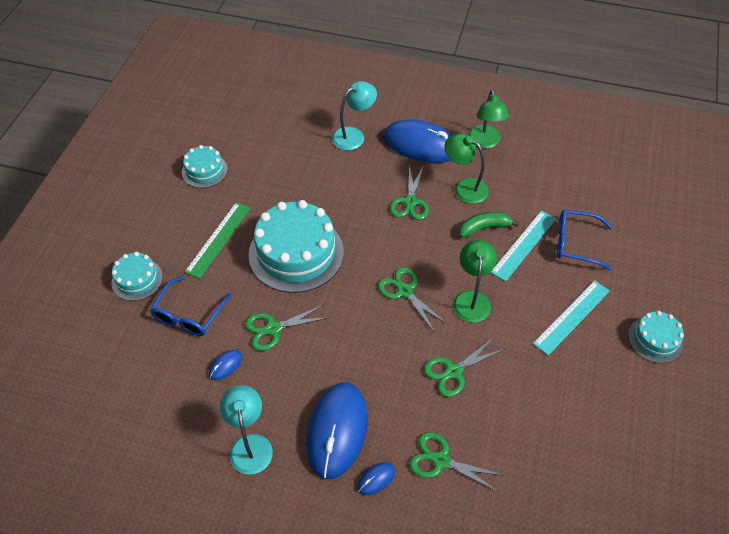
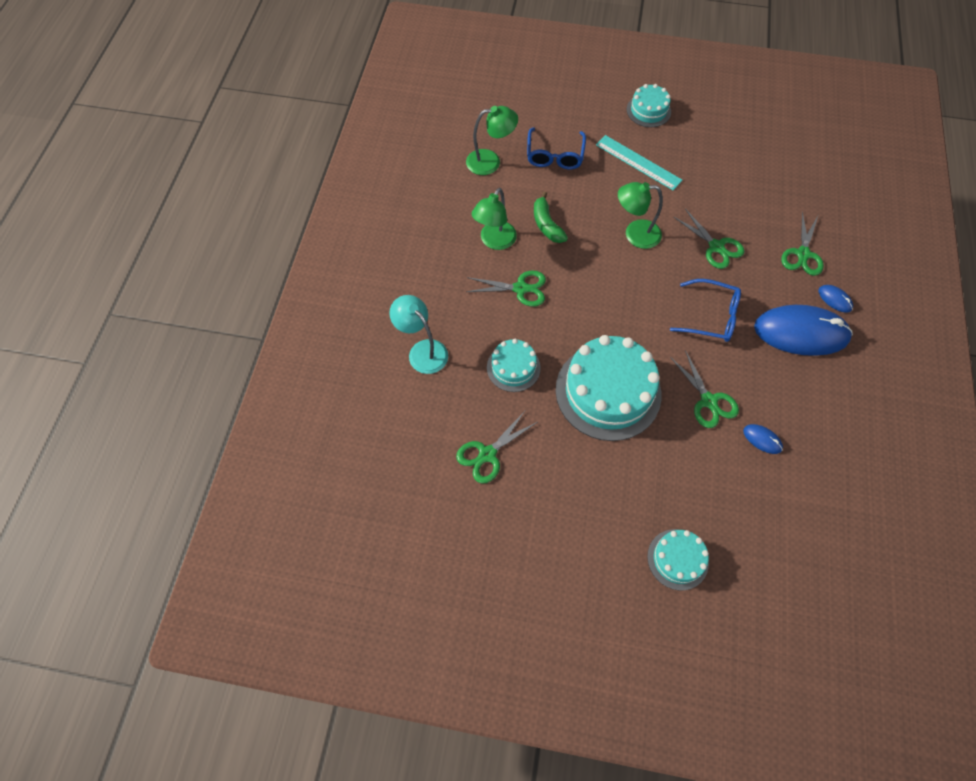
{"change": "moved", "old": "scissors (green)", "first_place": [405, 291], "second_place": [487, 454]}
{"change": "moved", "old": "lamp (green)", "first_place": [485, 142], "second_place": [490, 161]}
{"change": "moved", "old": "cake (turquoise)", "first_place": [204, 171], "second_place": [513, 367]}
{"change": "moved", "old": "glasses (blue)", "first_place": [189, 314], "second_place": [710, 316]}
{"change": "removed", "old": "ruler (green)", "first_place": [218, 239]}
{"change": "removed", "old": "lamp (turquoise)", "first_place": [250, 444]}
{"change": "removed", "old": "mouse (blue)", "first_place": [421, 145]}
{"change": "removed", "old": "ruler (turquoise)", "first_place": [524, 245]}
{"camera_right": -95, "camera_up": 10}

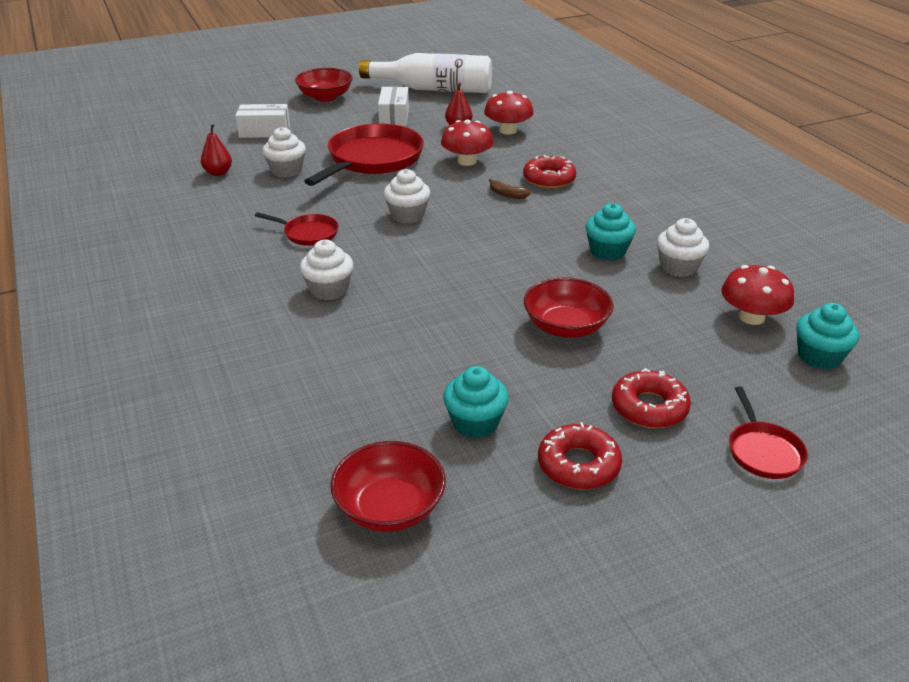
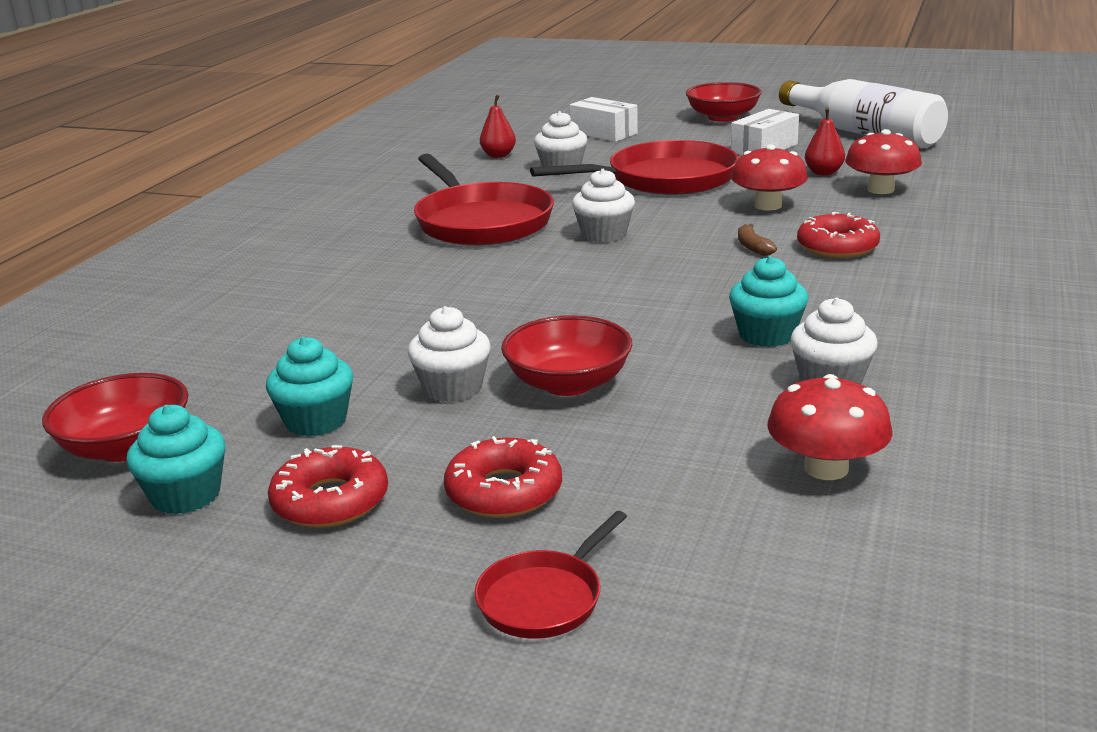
{"change": "moved", "old": "cupcake (turquoise)", "first_place": [819, 356], "second_place": [186, 495]}
{"change": "moved", "old": "cupcake (white)", "first_place": [329, 290], "second_place": [452, 388]}
{"change": "resized", "old": "pan (red)", "first_place": [308, 233], "second_place": [481, 222], "factor": 2.05}
{"camera_right": 45, "camera_up": -10}

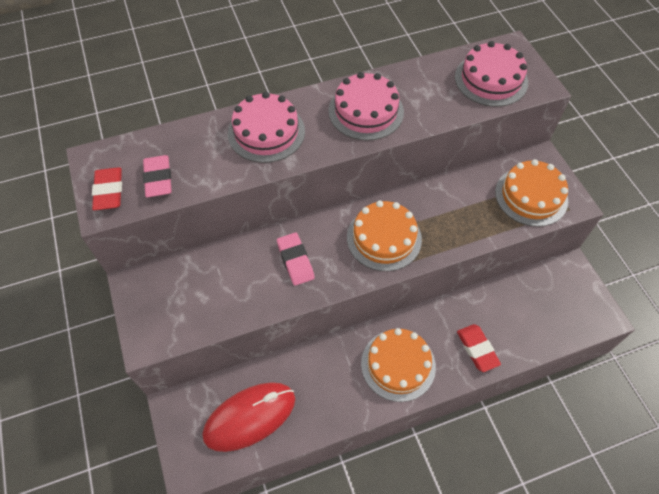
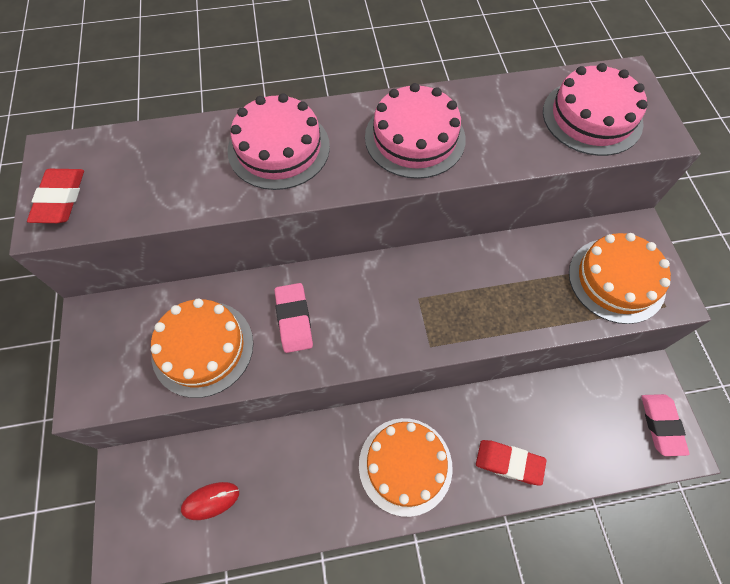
{"change": "moved", "old": "cake (orange)", "first_place": [384, 238], "second_place": [202, 348]}
{"change": "resized", "old": "mouse (red)", "first_place": [250, 417], "second_place": [210, 501], "factor": 0.48}
{"change": "turned", "old": "eraser (red)", "first_place": [477, 349], "second_place": [509, 462], "degrees": -60}
{"change": "moved", "old": "eraser (pink)", "first_place": [158, 179], "second_place": [661, 425]}
{"camera_right": 10, "camera_up": 5}

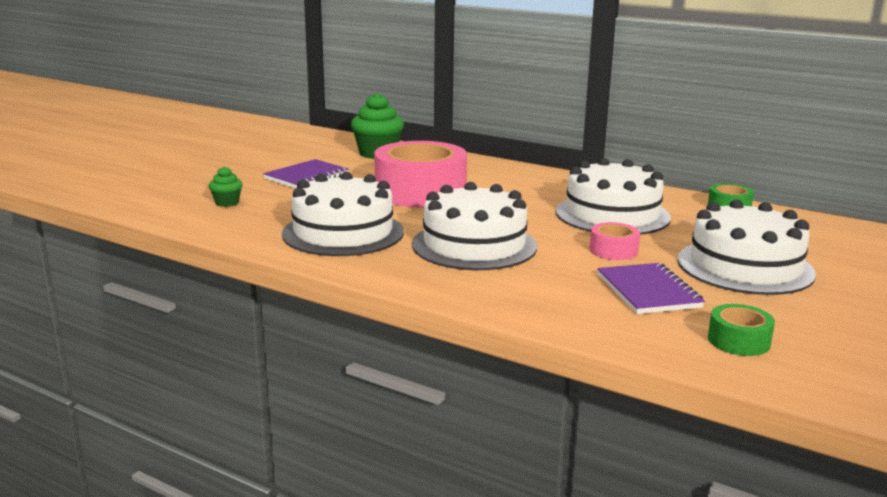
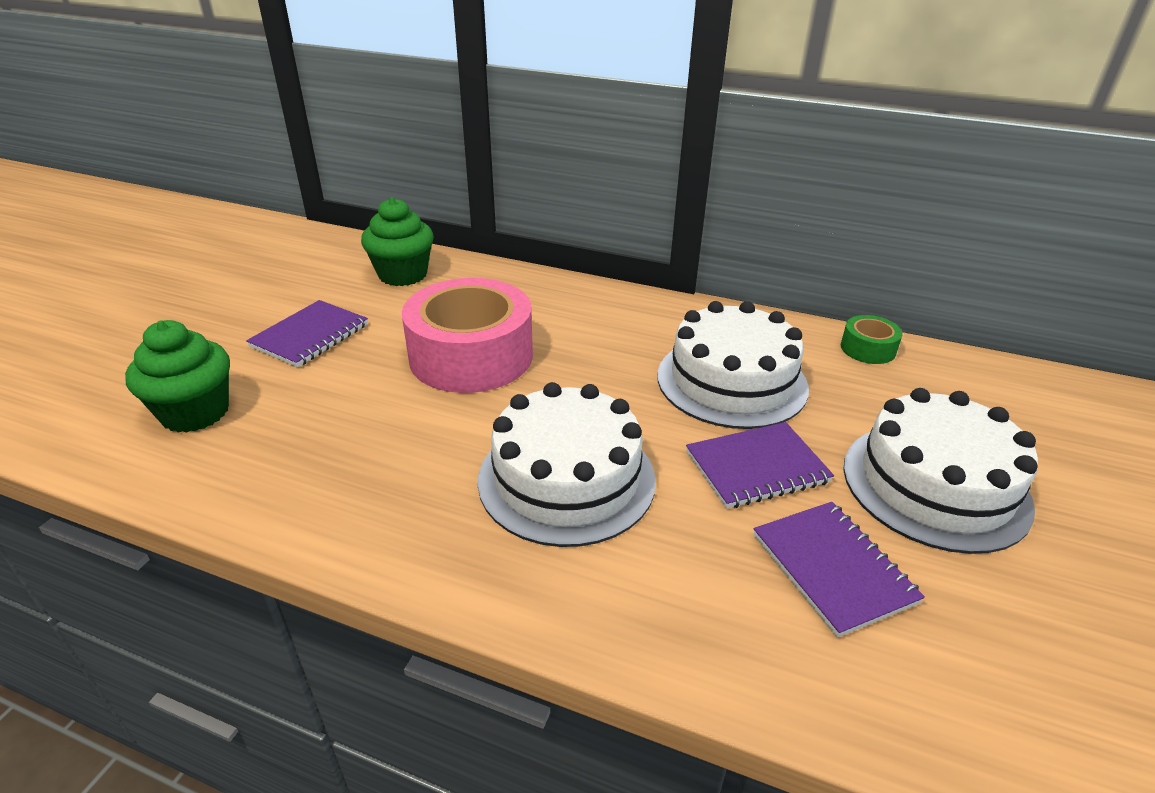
{"change": "resized", "old": "cupcake (green)", "first_place": [227, 203], "second_place": [195, 412], "factor": 1.93}
{"change": "replaced", "old": "tape (pink)", "new": "notebook (purple)", "first_place": [613, 250], "second_place": [757, 468]}
{"change": "removed", "old": "cake (white)", "first_place": [343, 233]}
{"change": "removed", "old": "tape (green)", "first_place": [738, 341]}
{"camera_right": -10, "camera_up": 15}

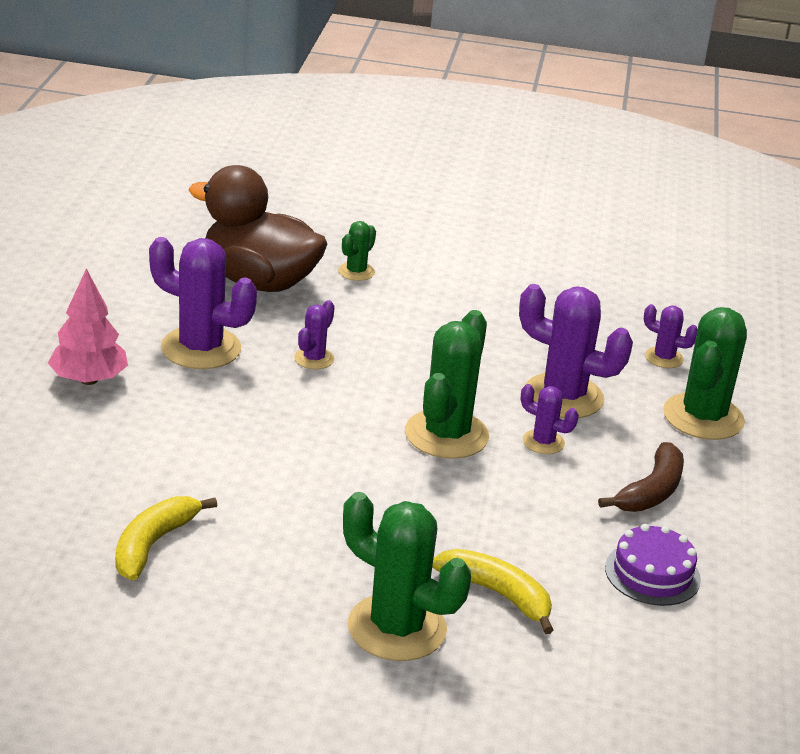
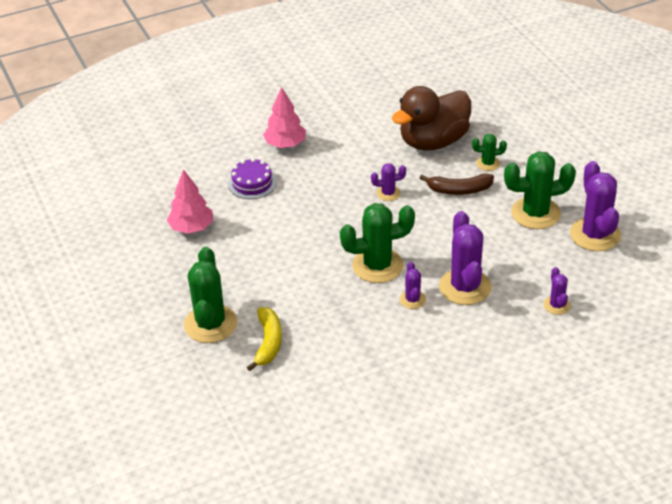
{"change": "replaced", "old": "banana (yellow)", "new": "tree (pink)", "first_place": [153, 544], "second_place": [191, 228]}
{"change": "moved", "old": "cake (purple)", "first_place": [652, 573], "second_place": [252, 183]}
{"change": "turned", "old": "duck (brown)", "first_place": [259, 282], "second_place": [433, 141], "degrees": -120}
{"change": "moved", "old": "banana (brown)", "first_place": [651, 491], "second_place": [459, 190]}
{"change": "moved", "old": "cactus (green)", "first_place": [703, 417], "second_place": [535, 213]}
{"change": "moved", "old": "cactus (purple)", "first_place": [201, 348], "second_place": [595, 235]}
{"camera_right": 60, "camera_up": 10}

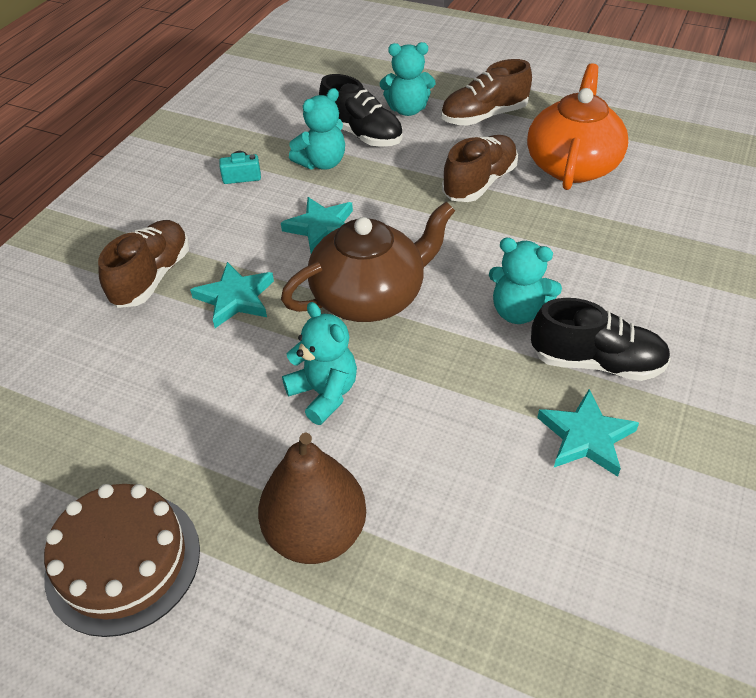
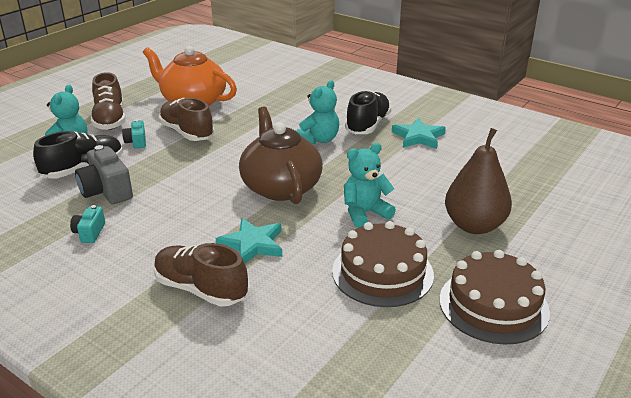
{"change": "replaced", "old": "teddy bear (turquoise)", "new": "camera (grey)", "first_place": [322, 163], "second_place": [106, 191]}
{"change": "added", "new": "camera (turquoise)", "second_place": [136, 142]}
{"change": "added", "new": "cake (brown)", "second_place": [382, 272]}
{"change": "removed", "old": "star (turquoise)", "first_place": [321, 228]}
{"camera_right": -80, "camera_up": -15}

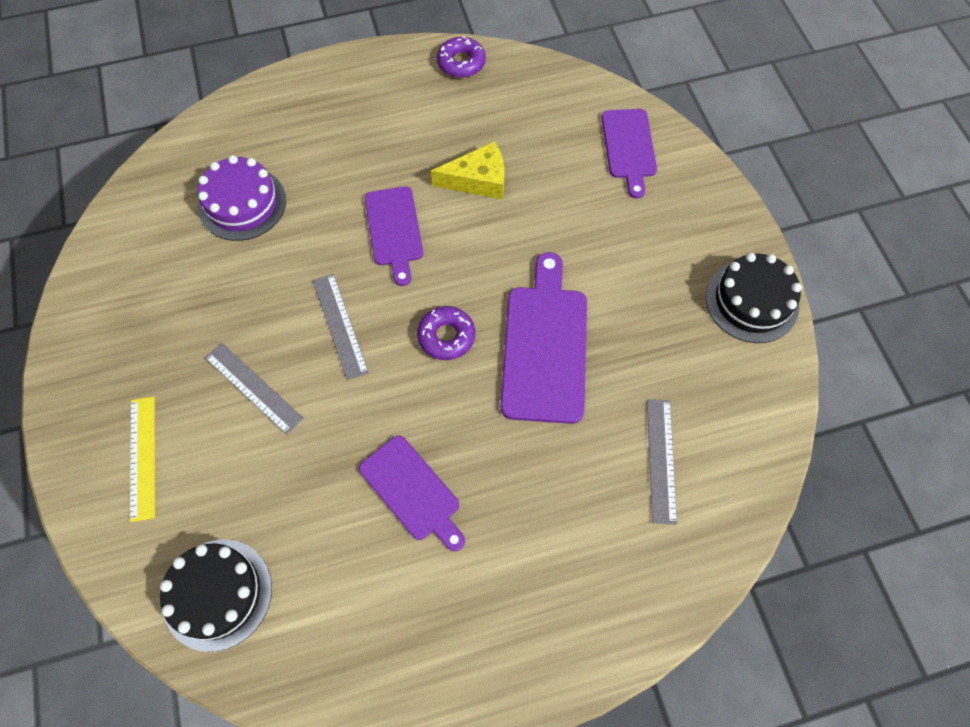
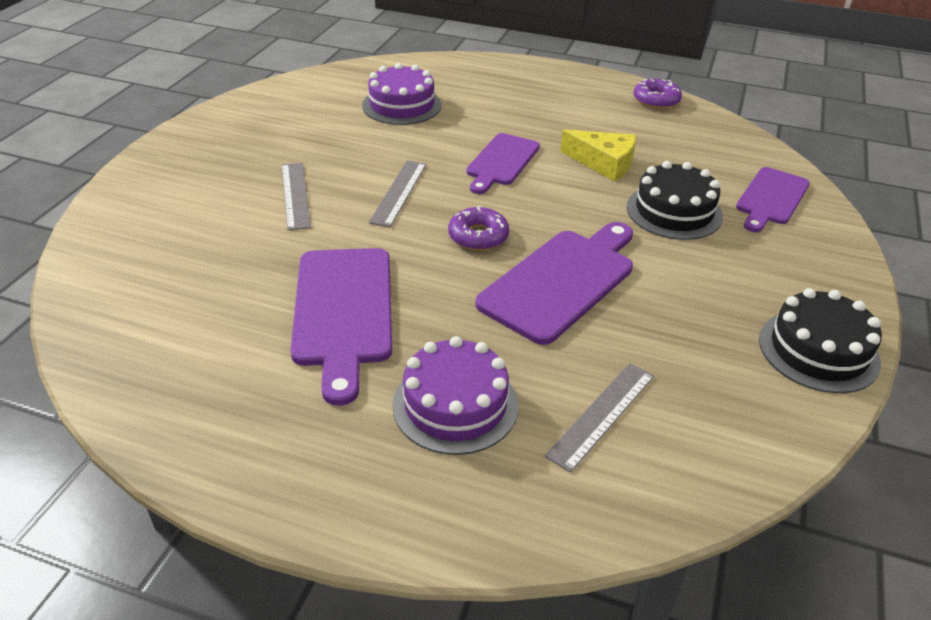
{"change": "resized", "old": "cutting board (purple)", "first_place": [412, 491], "second_place": [343, 312], "factor": 1.54}
{"change": "added", "new": "cake (purple)", "second_place": [455, 404]}
{"change": "moved", "old": "cake (black)", "first_place": [217, 594], "second_place": [674, 211]}
{"change": "removed", "old": "ruler (yellow)", "first_place": [142, 457]}
{"camera_right": 35, "camera_up": -25}

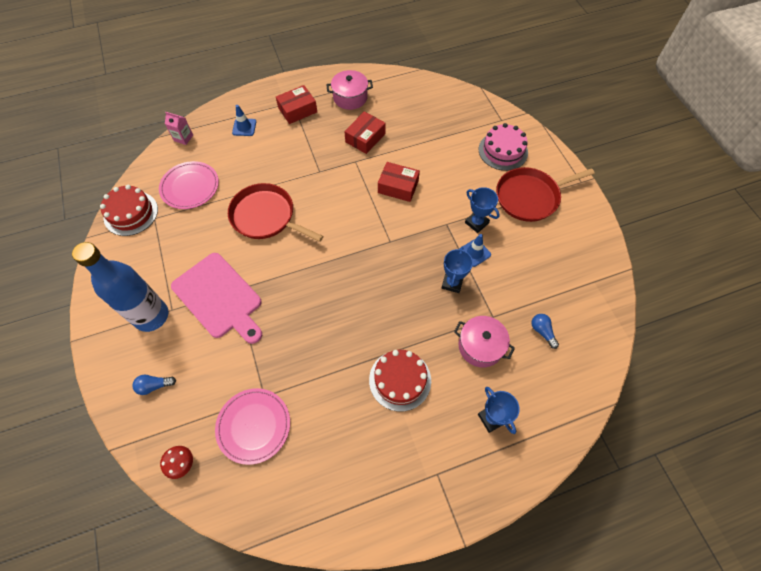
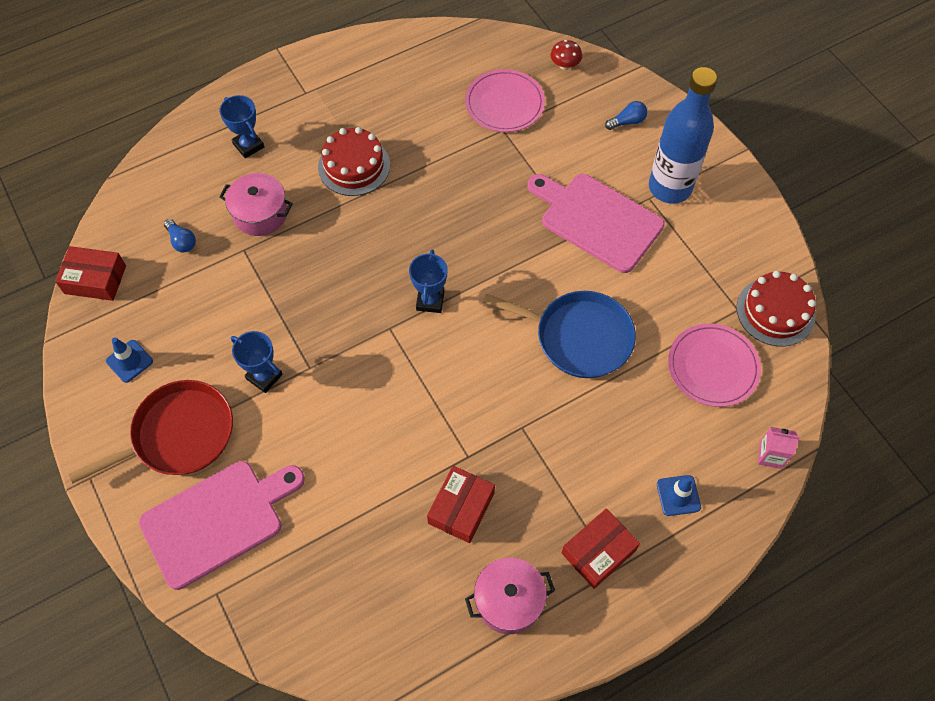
{"change": "moved", "old": "box (red)", "first_place": [398, 187], "second_place": [95, 279]}
{"change": "moved", "old": "traffic cone (blue)", "first_place": [474, 252], "second_place": [129, 361]}
{"change": "replaced", "old": "cake (pink)", "new": "cutting board (pink)", "first_place": [503, 151], "second_place": [217, 520]}
{"change": "moved", "old": "trophy (blue)", "first_place": [452, 283], "second_place": [430, 301]}
{"change": "recoloured", "old": "pan (red)", "new": "pan (blue)", "first_place": [266, 217], "second_place": [578, 337]}
{"camera_right": 170, "camera_up": 0}

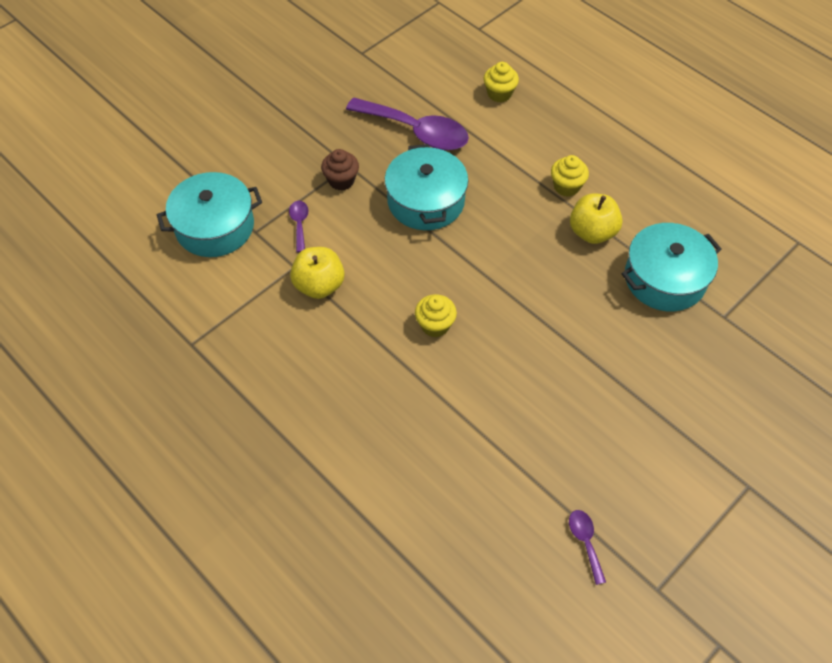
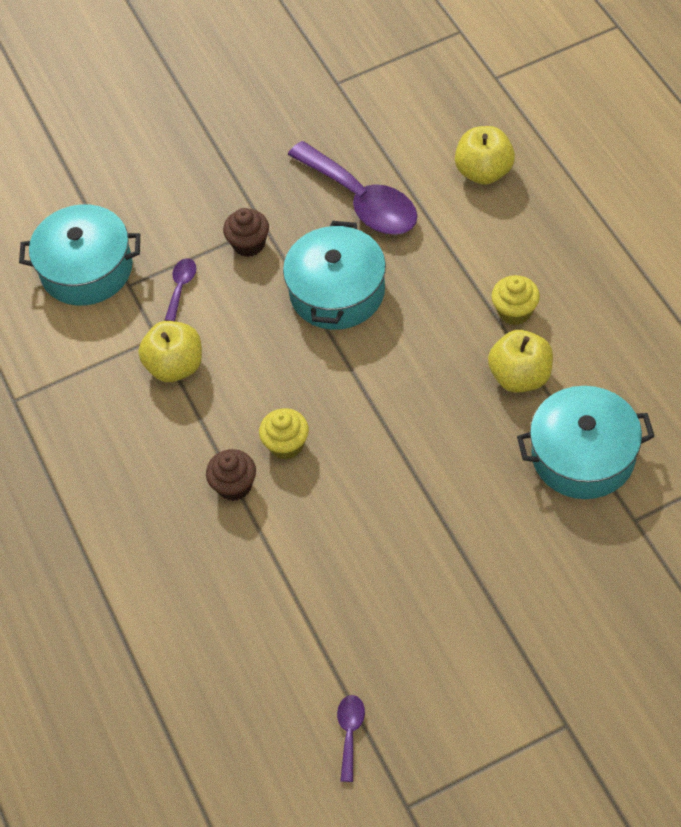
{"change": "added", "new": "cupcake (brown)", "second_place": [234, 486]}
{"change": "replaced", "old": "cupcake (yellow)", "new": "apple (yellow)", "first_place": [499, 94], "second_place": [484, 172]}
{"camera_right": 25, "camera_up": 0}

